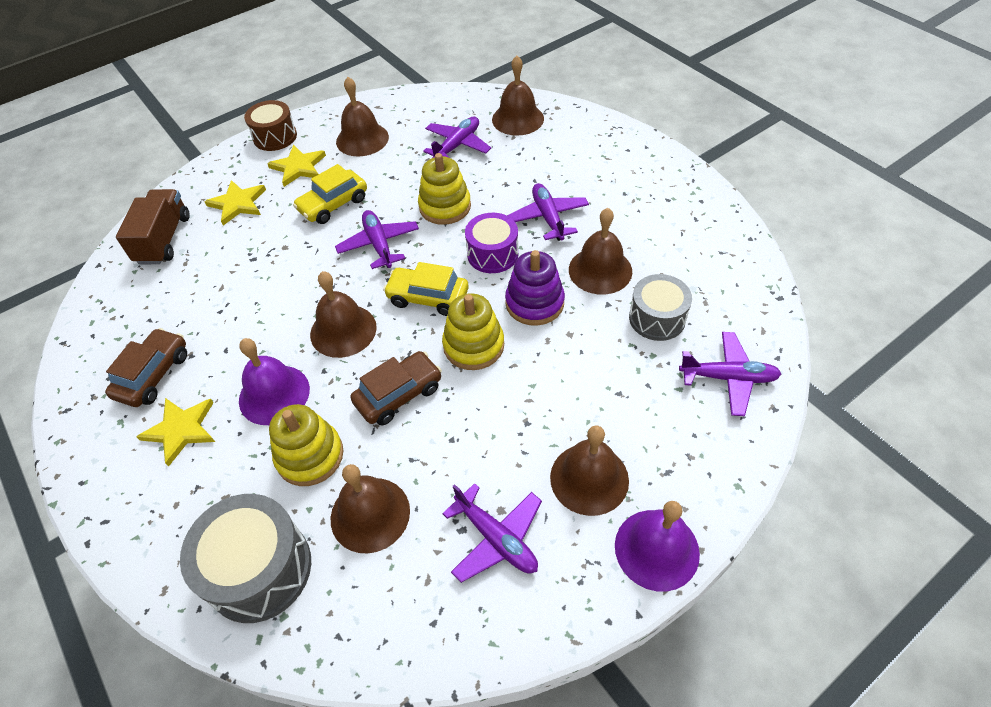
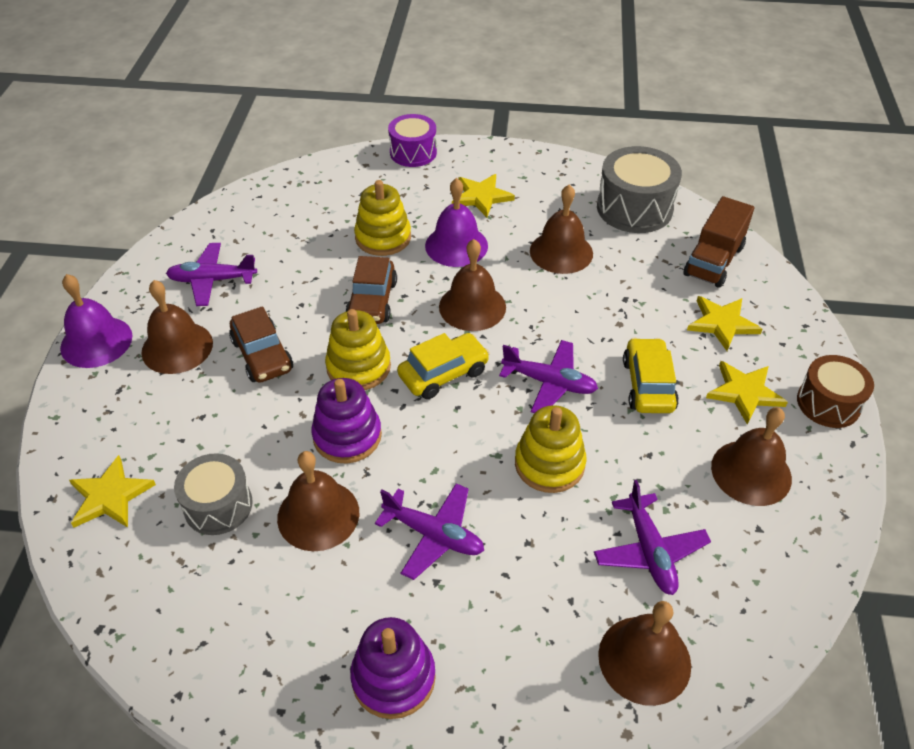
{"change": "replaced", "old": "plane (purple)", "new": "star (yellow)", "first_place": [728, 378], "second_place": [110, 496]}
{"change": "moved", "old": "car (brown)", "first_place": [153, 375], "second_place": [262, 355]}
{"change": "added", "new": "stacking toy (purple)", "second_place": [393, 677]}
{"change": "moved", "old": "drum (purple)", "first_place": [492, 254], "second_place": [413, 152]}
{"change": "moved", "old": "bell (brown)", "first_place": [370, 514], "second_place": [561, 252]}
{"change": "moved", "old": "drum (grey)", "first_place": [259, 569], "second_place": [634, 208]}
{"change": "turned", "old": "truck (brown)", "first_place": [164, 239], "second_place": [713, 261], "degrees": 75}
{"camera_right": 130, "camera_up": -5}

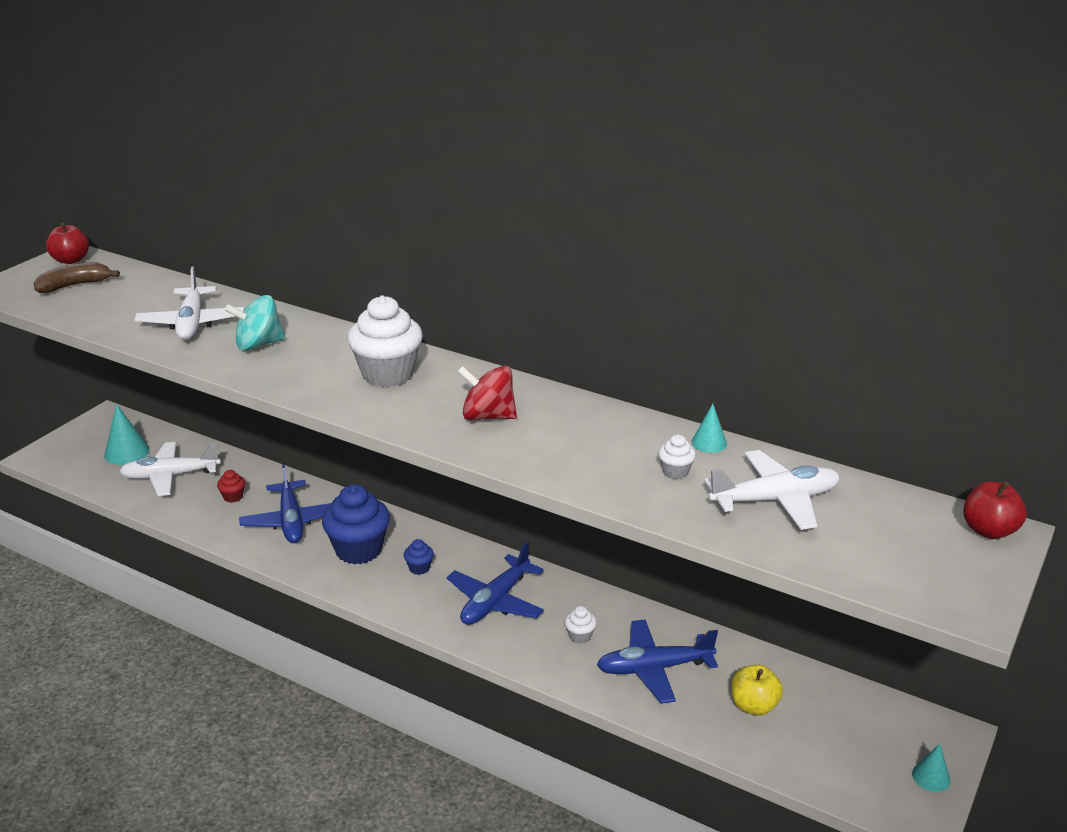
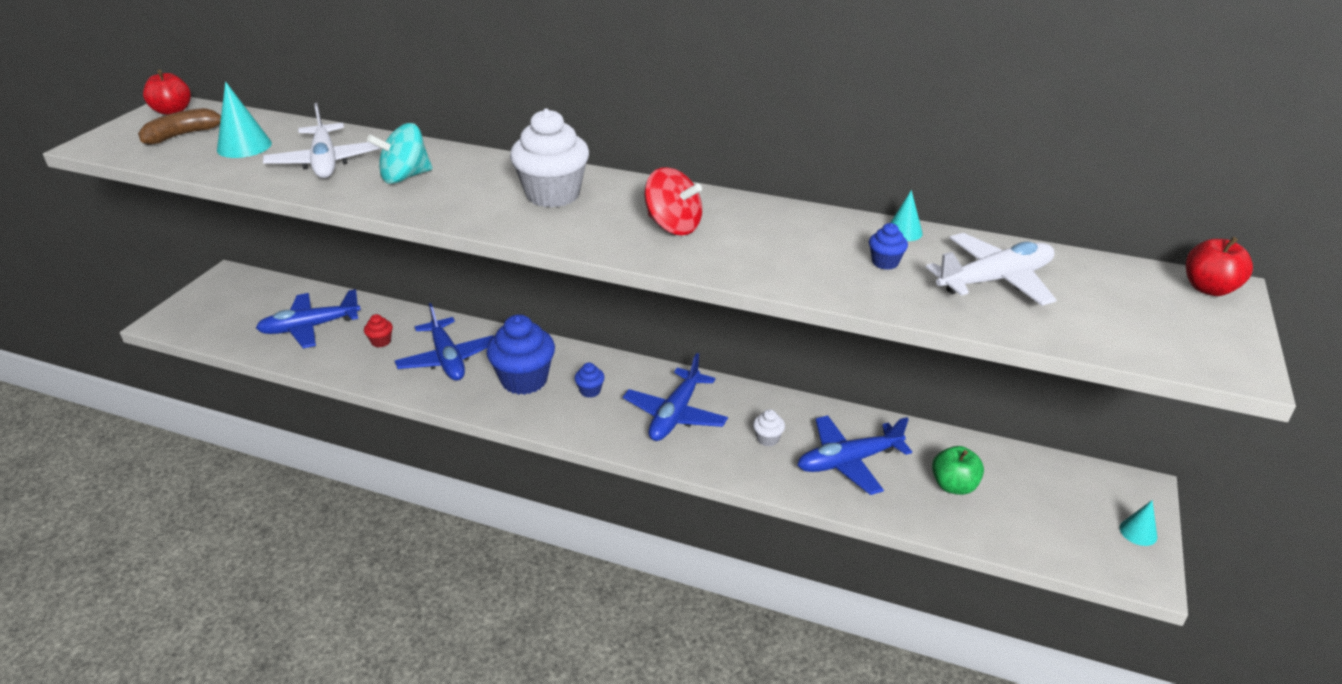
{"change": "moved", "old": "cone (turquoise)", "first_place": [127, 452], "second_place": [244, 146]}
{"change": "recoloured", "old": "plane (white)", "new": "plane (blue)", "first_place": [170, 476], "second_place": [310, 327]}
{"change": "turned", "old": "spinning top (red)", "first_place": [488, 416], "second_place": [673, 226], "degrees": -150}
{"change": "recoloured", "old": "cupcake (white)", "new": "cupcake (blue)", "first_place": [675, 472], "second_place": [885, 262]}
{"change": "recoloured", "old": "apple (yellow)", "new": "apple (green)", "first_place": [754, 706], "second_place": [953, 486]}
{"camera_right": -10, "camera_up": 5}

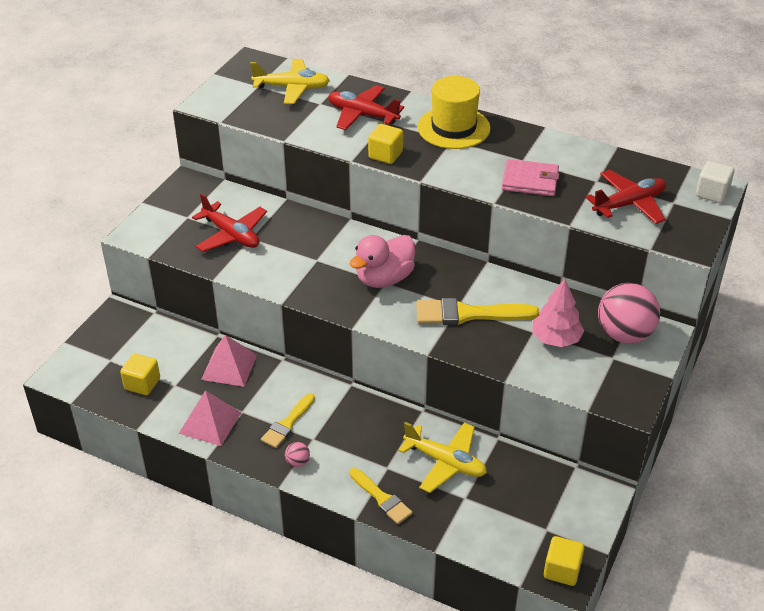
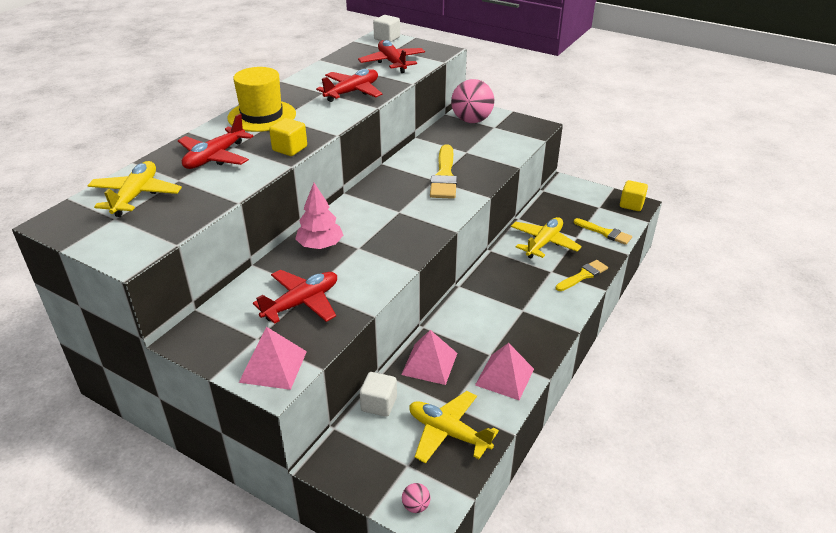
{"change": "added", "new": "pyramid (pink)", "second_place": [273, 366]}
{"change": "moved", "old": "tree (pink)", "first_place": [556, 339], "second_place": [320, 245]}
{"change": "replaced", "old": "wallet (pink)", "new": "plane (red)", "first_place": [530, 181], "second_place": [352, 92]}
{"change": "added", "new": "cube (white)", "second_place": [379, 404]}
{"change": "moved", "old": "ball (pink)", "first_place": [297, 462], "second_place": [416, 506]}
{"change": "replaced", "old": "cube (yellow)", "new": "plane (yellow)", "first_place": [142, 384], "second_place": [448, 433]}
{"change": "moved", "old": "brush (yellow)", "first_place": [287, 424], "second_place": [605, 233]}
{"change": "removed", "old": "duck (pink)", "first_place": [384, 278]}
{"camera_right": -85, "camera_up": -5}

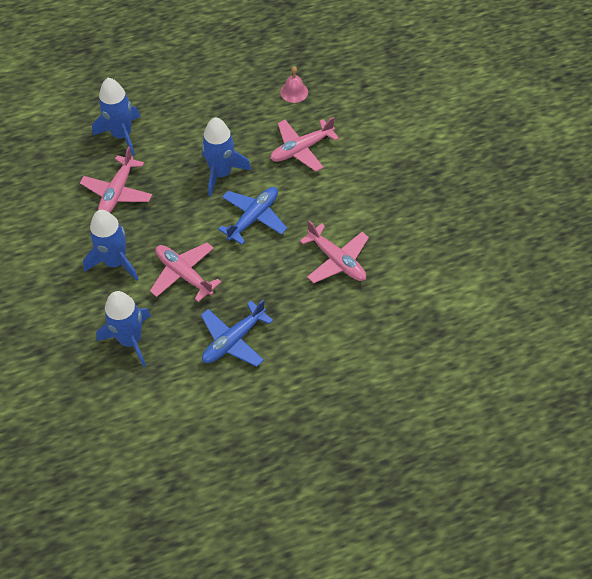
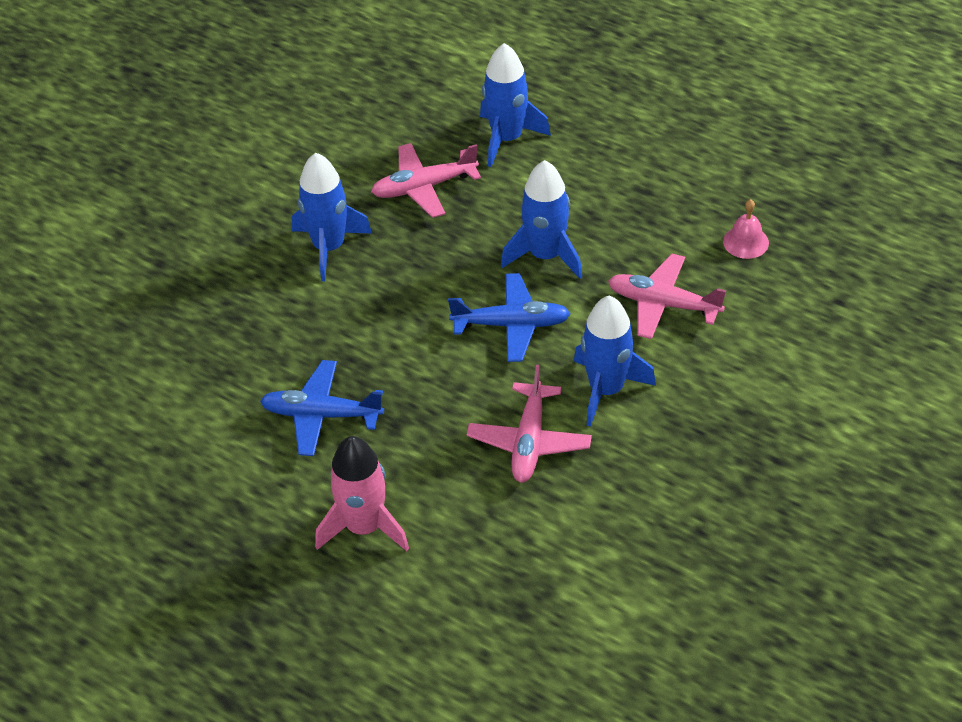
{"change": "added", "new": "rocket (pink)", "second_place": [364, 527]}
{"change": "moved", "old": "rocket (blue)", "first_place": [130, 340], "second_place": [606, 389]}
{"change": "removed", "old": "plane (pink)", "first_place": [184, 274]}
{"camera_right": 55, "camera_up": -10}

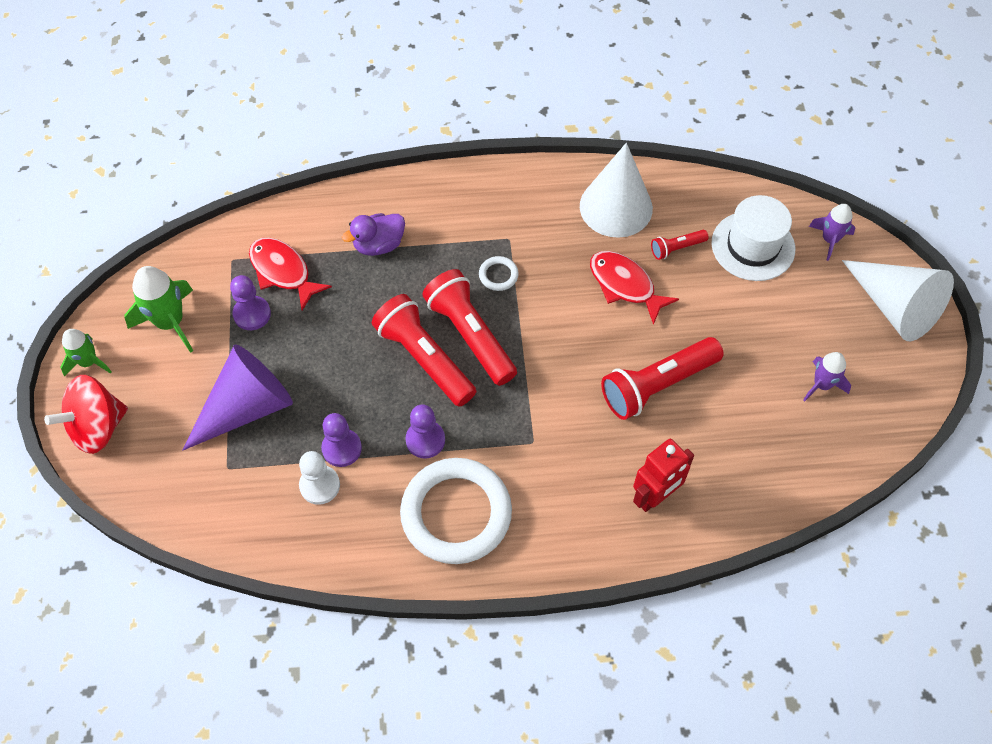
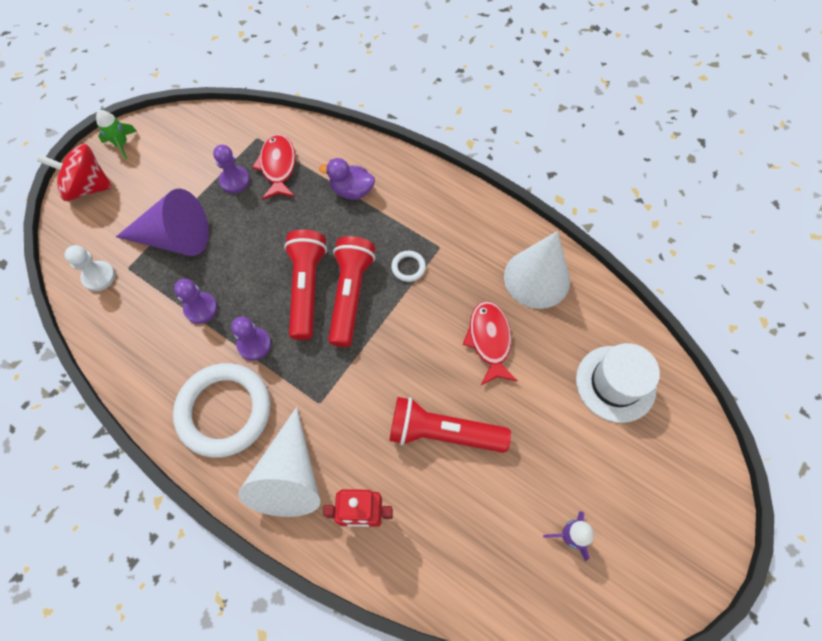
{"change": "moved", "old": "pawn (white)", "first_place": [319, 485], "second_place": [99, 276]}
{"change": "moved", "old": "cone (white)", "first_place": [895, 307], "second_place": [289, 476]}
{"change": "removed", "old": "rocket (green)", "first_place": [170, 322]}
{"change": "removed", "old": "flashlight (red)", "first_place": [676, 248]}
{"change": "removed", "old": "rocket (purple)", "first_place": [829, 240]}
{"camera_right": 40, "camera_up": 5}

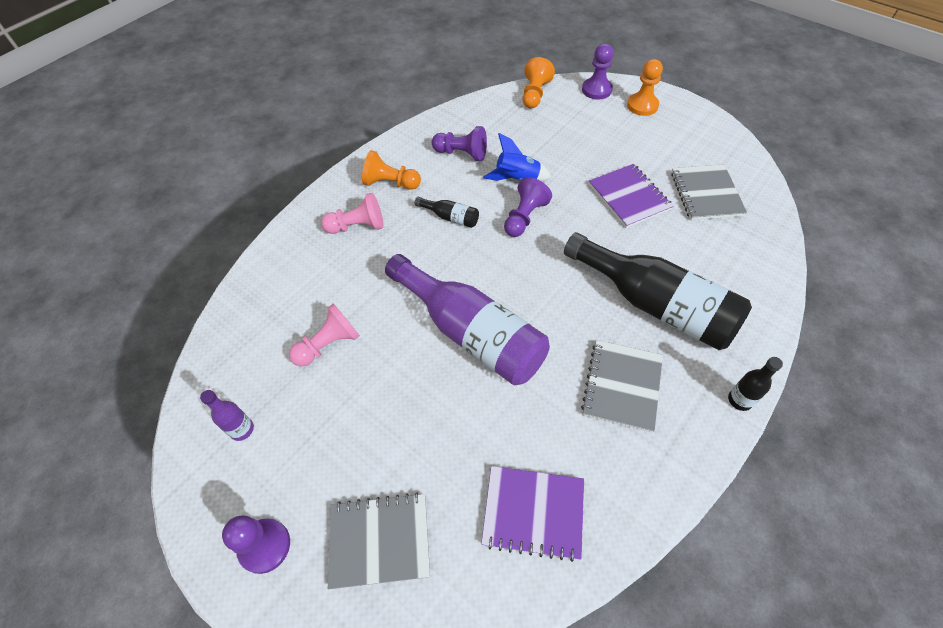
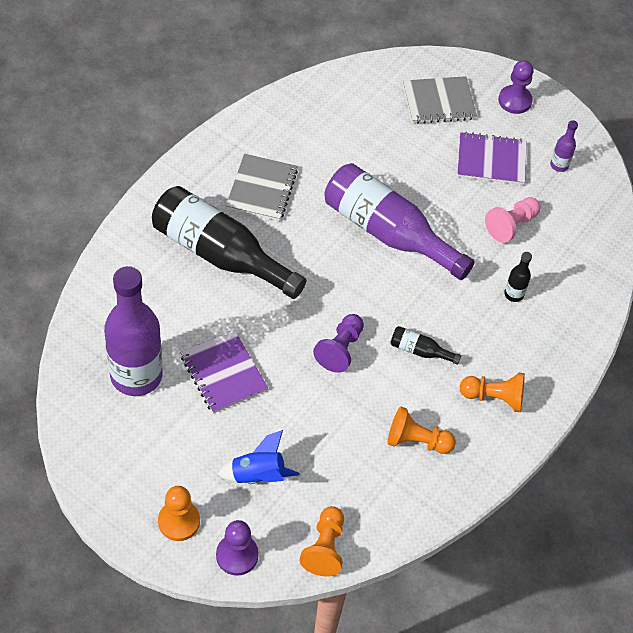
{"change": "replaced", "old": "notebook (grey)", "new": "bottle (purple)", "first_place": [706, 194], "second_place": [136, 375]}
{"change": "moved", "old": "rocket (blue)", "first_place": [517, 179], "second_place": [258, 475]}
{"change": "recoloured", "old": "pawn (purple)", "new": "pawn (orange)", "first_place": [462, 153], "second_place": [416, 441]}
{"change": "moved", "old": "notebook (purple)", "first_place": [533, 513], "second_place": [491, 160]}
{"change": "moved", "old": "bottle (black)", "first_place": [739, 400], "second_place": [514, 294]}
{"change": "removed", "old": "pawn (pink)", "first_place": [358, 226]}
{"camera_right": 170, "camera_up": 0}

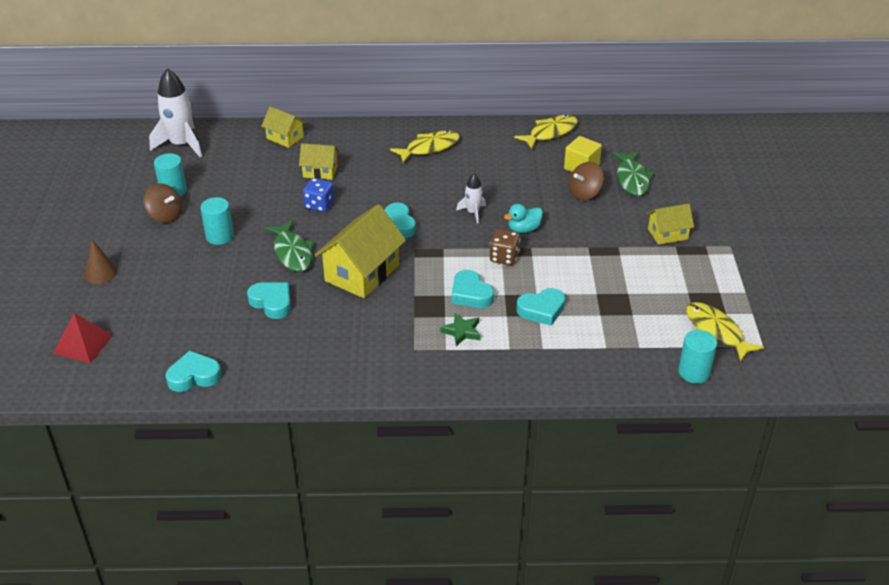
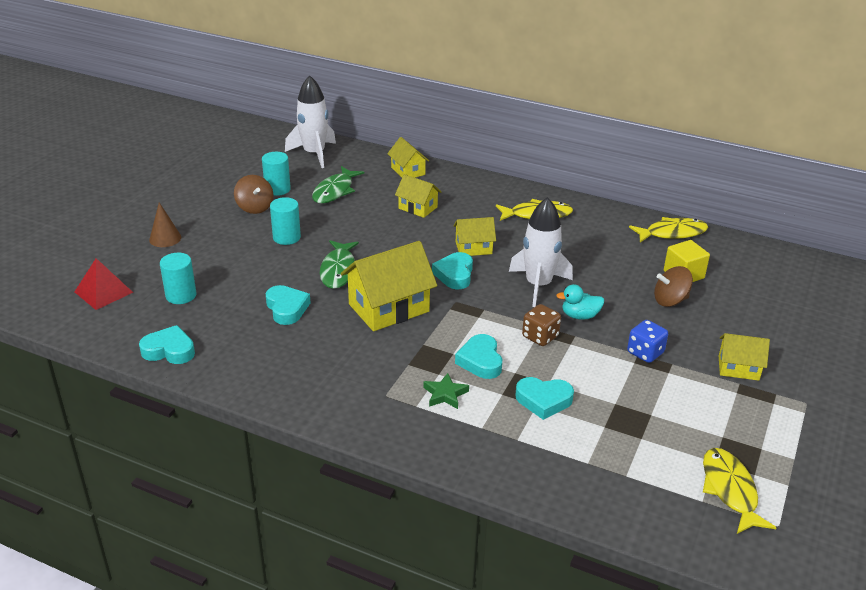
{"change": "moved", "old": "cylinder (turquoise)", "first_place": [694, 372], "second_place": [181, 295]}
{"change": "moved", "old": "fish (green)", "first_place": [632, 179], "second_place": [335, 191]}
{"change": "added", "new": "house (yellow)", "second_place": [473, 248]}
{"change": "resized", "old": "rocket (white)", "first_place": [473, 213], "second_place": [538, 285], "factor": 1.94}
{"change": "moved", "old": "dice (blue)", "first_place": [319, 205], "second_place": [645, 353]}
{"camera_right": 25, "camera_up": -5}

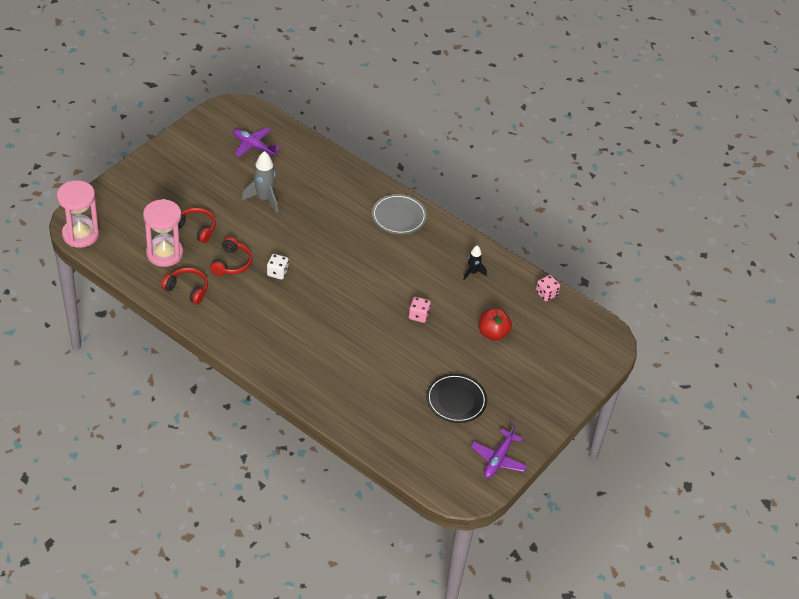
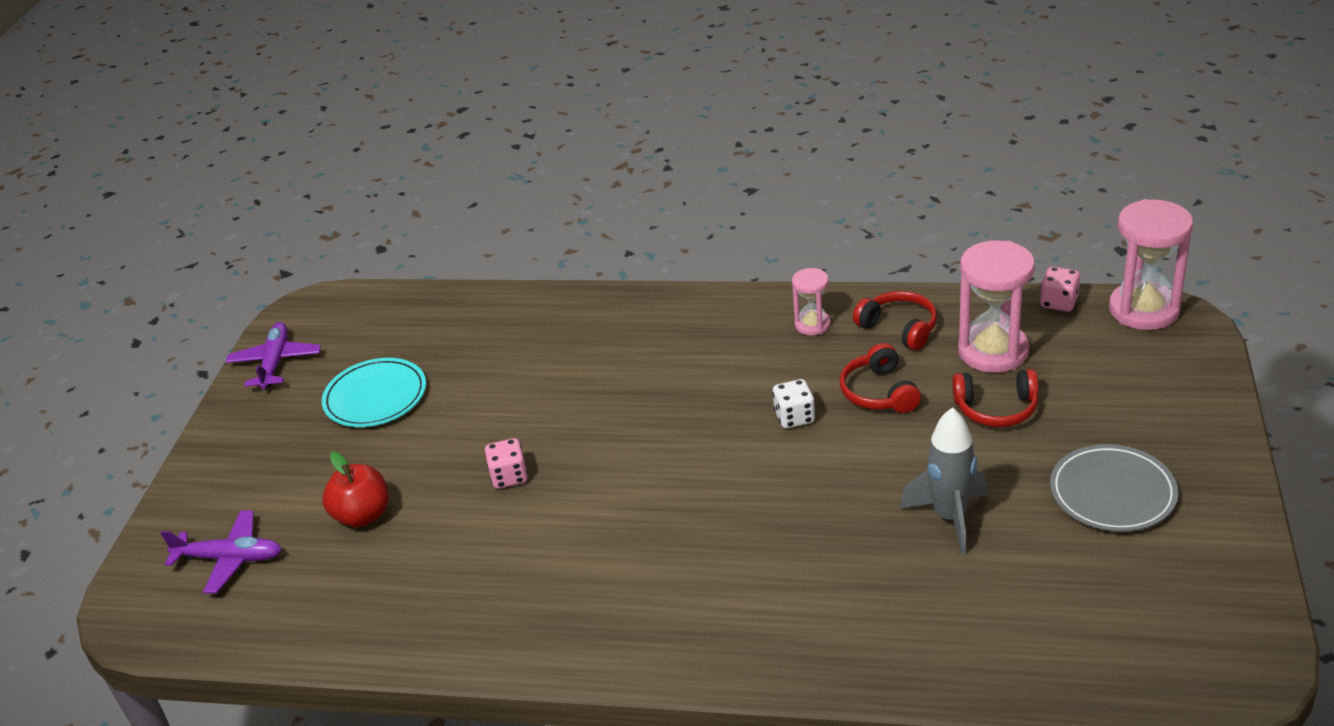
{"change": "moved", "old": "plane (purple)", "first_place": [253, 146], "second_place": [230, 558]}
{"change": "recoloured", "old": "plate (black)", "new": "plate (turquoise)", "first_place": [456, 400], "second_place": [375, 397]}
{"change": "added", "new": "hourglass (pink)", "second_place": [812, 325]}
{"change": "turned", "old": "headphones (red)", "first_place": [187, 289], "second_place": [899, 328], "degrees": -135}
{"change": "moved", "old": "dice (pink)", "first_place": [546, 294], "second_place": [1058, 302]}
{"change": "moved", "old": "plate (grey)", "first_place": [399, 216], "second_place": [1112, 493]}
{"change": "removed", "old": "rocket (black)", "first_place": [472, 272]}
{"camera_right": 160, "camera_up": -10}

